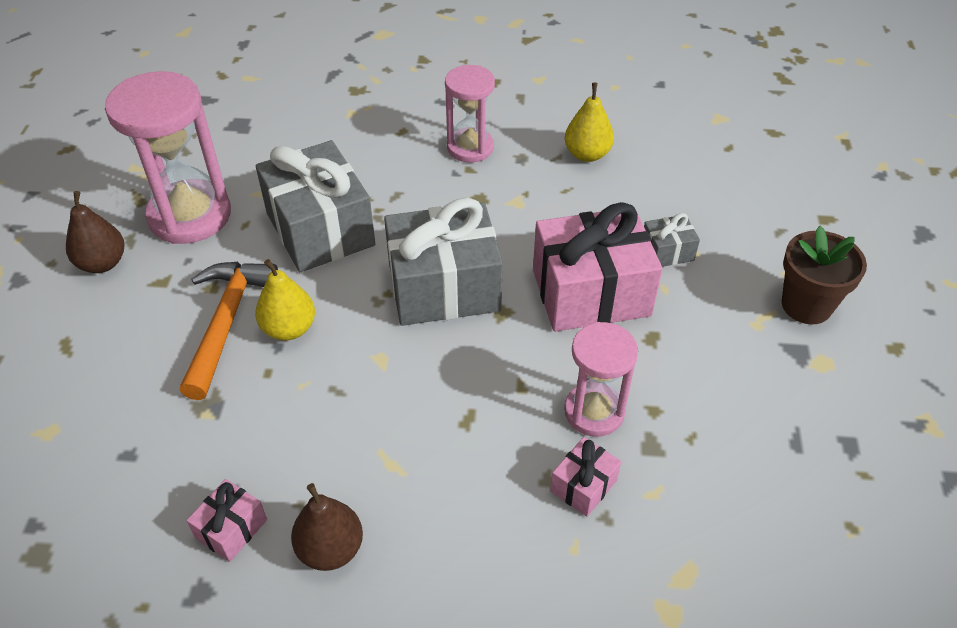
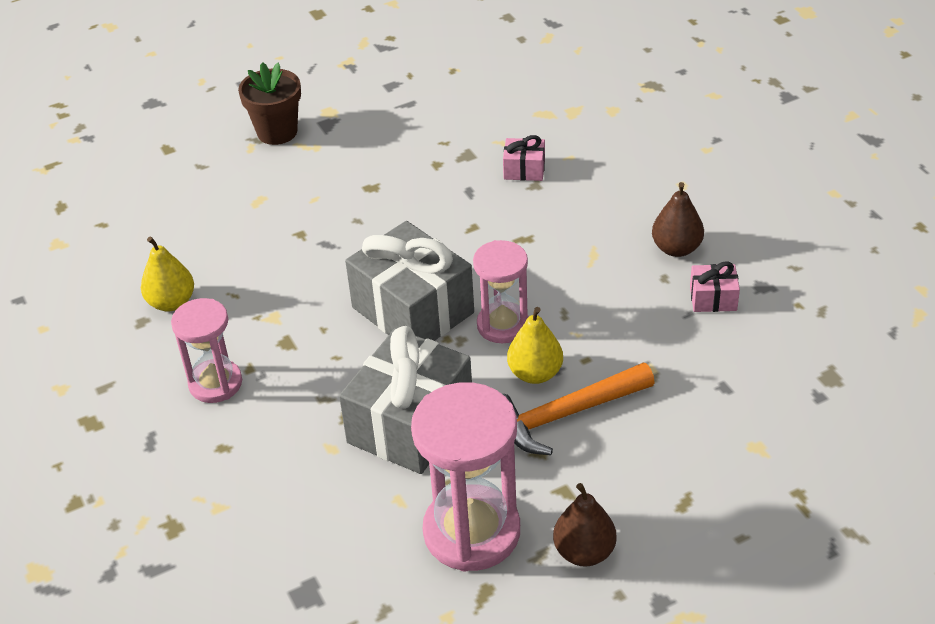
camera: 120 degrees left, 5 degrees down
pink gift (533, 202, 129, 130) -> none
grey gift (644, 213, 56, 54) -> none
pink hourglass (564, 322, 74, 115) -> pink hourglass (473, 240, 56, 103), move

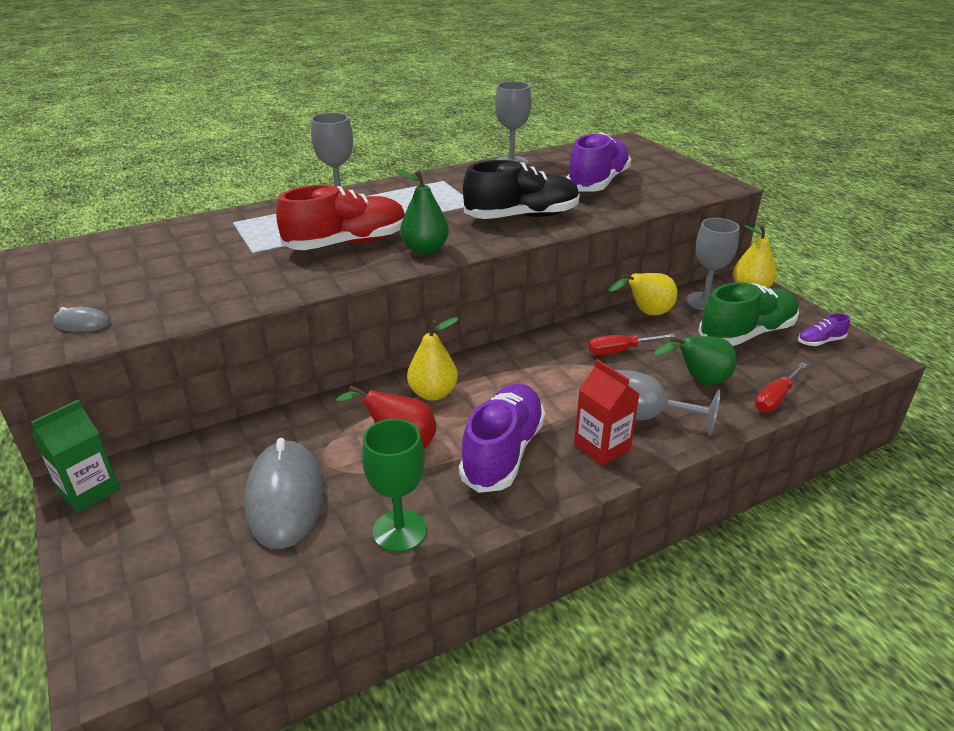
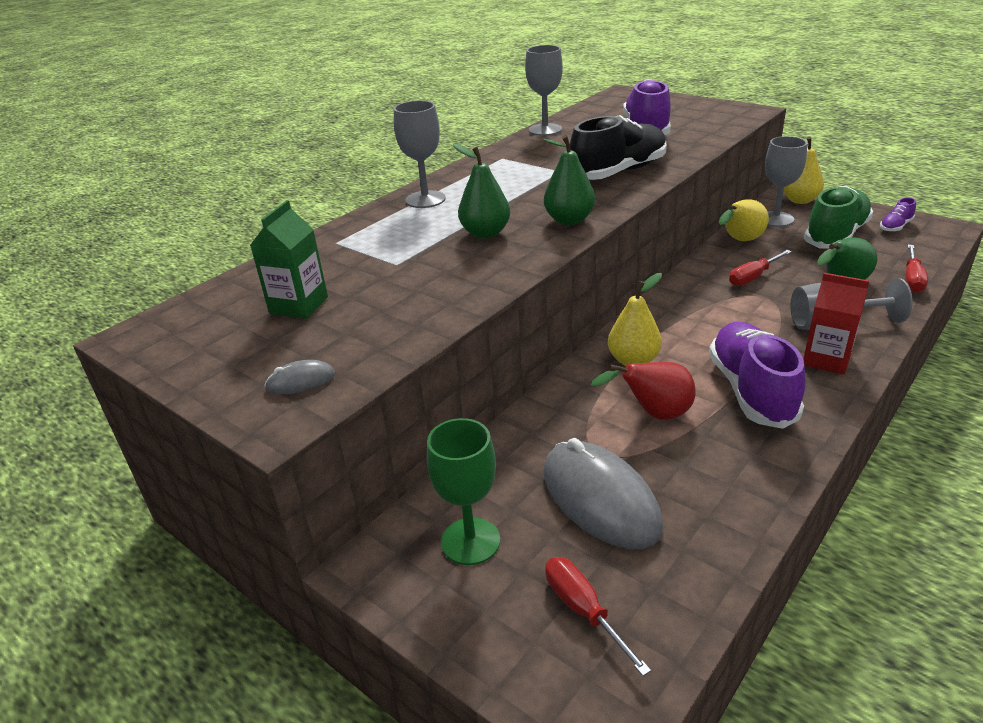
camera: 20 degrees left, 0 degrees up
none -> red screwdriver (545, 557, 106, 119)
green carton (31, 400, 89, 113) -> green carton (250, 200, 78, 119), move
green goblet (362, 419, 65, 133) -> green goblet (427, 418, 73, 147), move
red shoe (276, 185, 129, 65) -> green pear (453, 144, 57, 94)

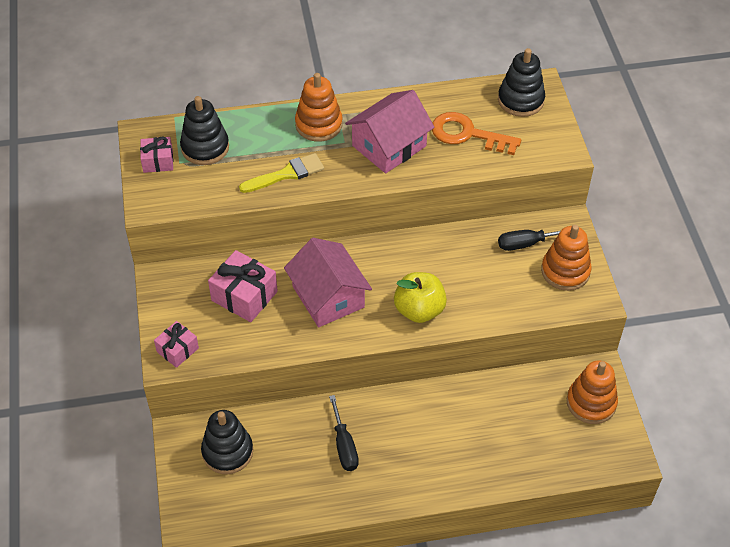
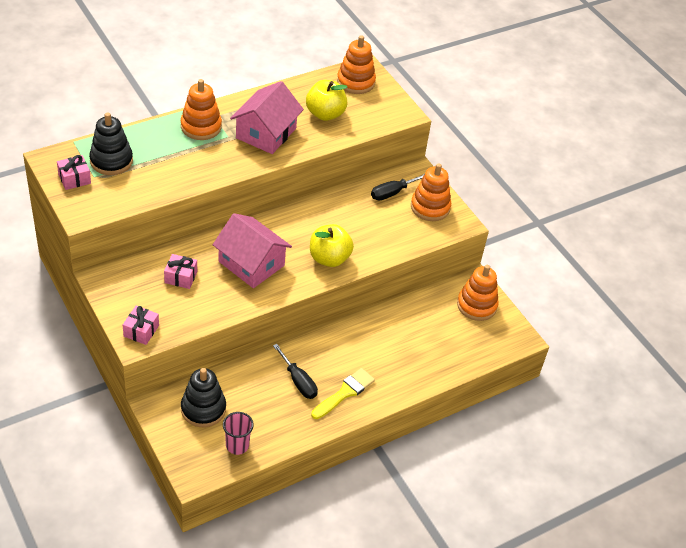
camera: 25 degrees left, 5 degrees down
none -> pink cup (223, 412, 31, 43)
yellow brush (239, 153, 85, 40) -> yellow brush (311, 368, 64, 51), move
orange key (432, 112, 89, 43) -> yellow apple (306, 80, 41, 41)
black stacking toy (498, 48, 47, 69) -> orange stacking toy (337, 35, 39, 59)
pink gift (208, 250, 70, 72) -> pink gift (164, 254, 33, 35), x0.61

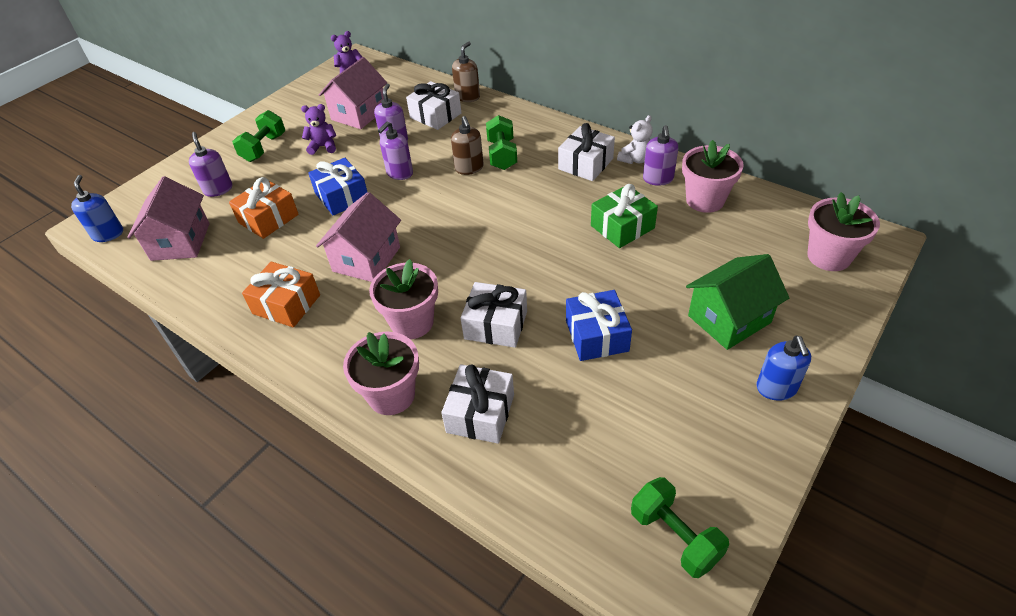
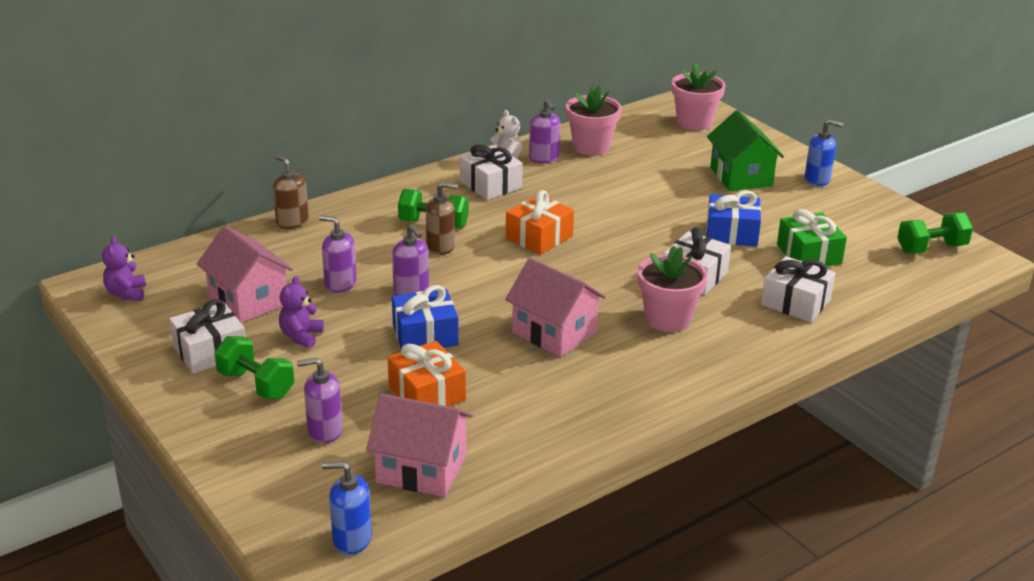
camera: 75 degrees left, 15 degrees down
pink flower pot (343, 332, 76, 83) -> none
orange gift (242, 262, 78, 65) -> orange gift (506, 190, 68, 65), move
white gift (406, 81, 55, 49) -> white gift (169, 299, 77, 75), move
green gift (591, 184, 67, 64) -> green gift (777, 209, 70, 57), move
purple soap dispenser (643, 125, 35, 61) -> purple soap dispenser (529, 99, 32, 64), 45 degrees clockwise

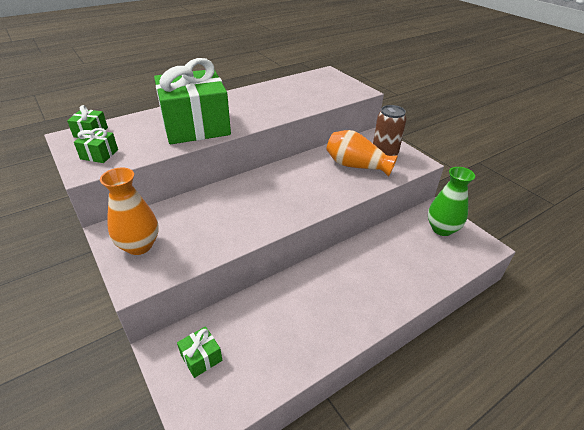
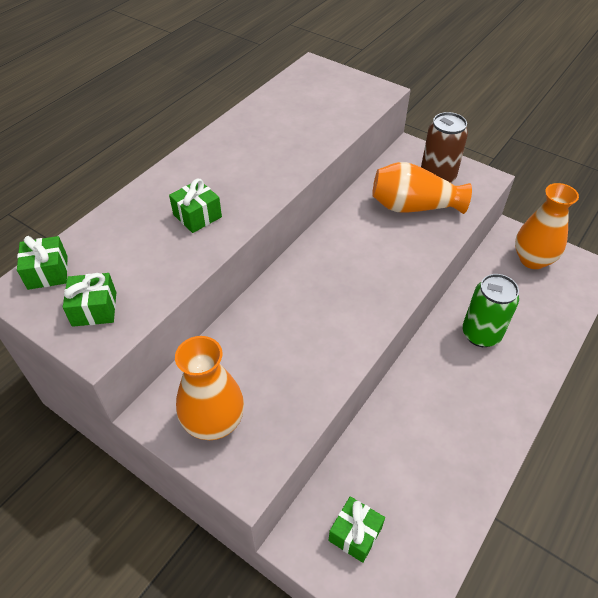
camera: 20 degrees left, 10 degrees up
none -> green can (462, 274, 57, 73)
green vase (428, 167, 47, 69) -> orange vase (515, 183, 64, 86)
green gift (154, 58, 77, 86) -> green gift (169, 179, 53, 54), x0.40

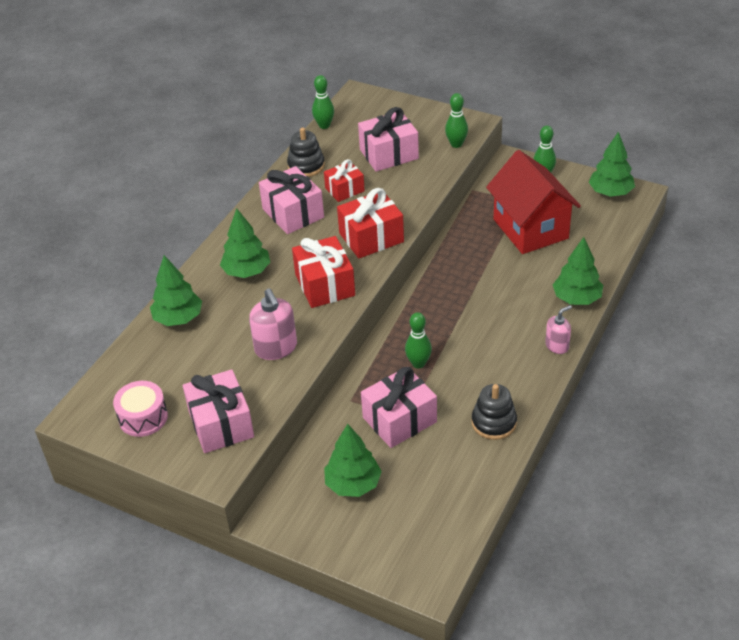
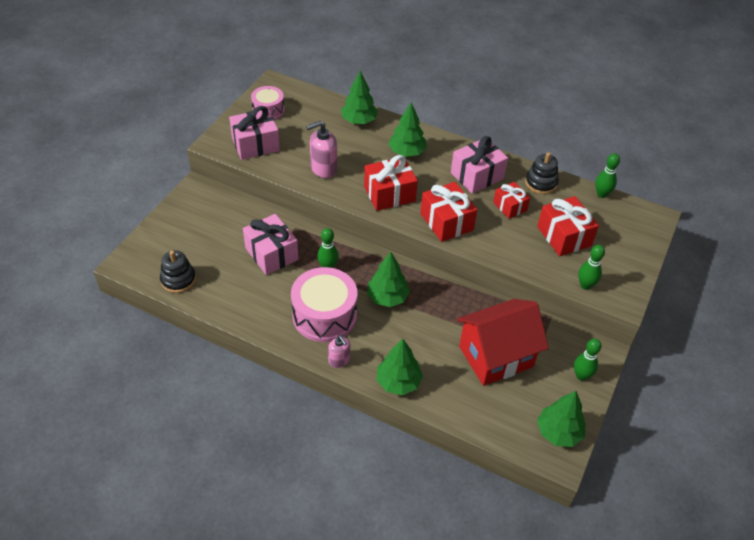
camera: 85 degrees right, 5 degrees up
none -> pink drum (291, 267, 67, 75)
green tree (324, 424, 58, 73) -> green tree (367, 252, 43, 55), move
black stacking toy (472, 384, 45, 56) -> black stacking toy (160, 250, 36, 43), move
pink gift (358, 107, 61, 65) -> red gift (537, 196, 62, 60)

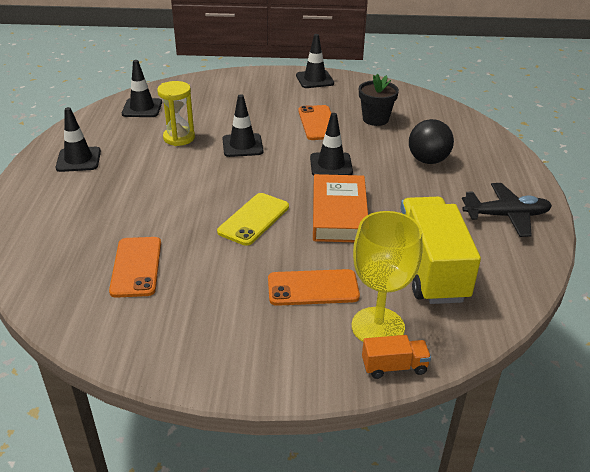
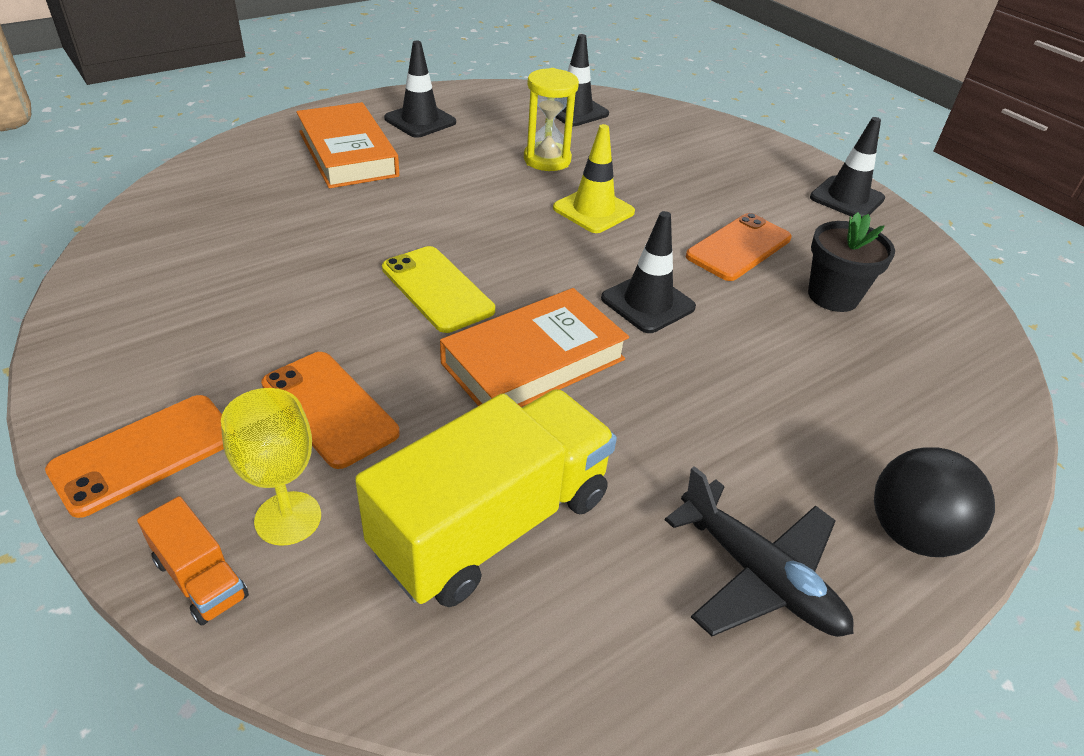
camera: 50 degrees right, 5 degrees up
none -> orange book (296, 102, 103, 86)
orange phone (109, 237, 52, 61) -> orange phone (45, 395, 179, 123), move
black ball (409, 119, 45, 45) -> black ball (874, 447, 121, 110), move
black traffic cone (222, 94, 41, 63) -> yellow traffic cone (553, 124, 82, 109)
yellow phone (217, 193, 72, 53) -> yellow phone (382, 246, 113, 87), 60 degrees clockwise
yellow goblet (352, 211, 71, 131) -> yellow goblet (221, 388, 100, 158), x0.66

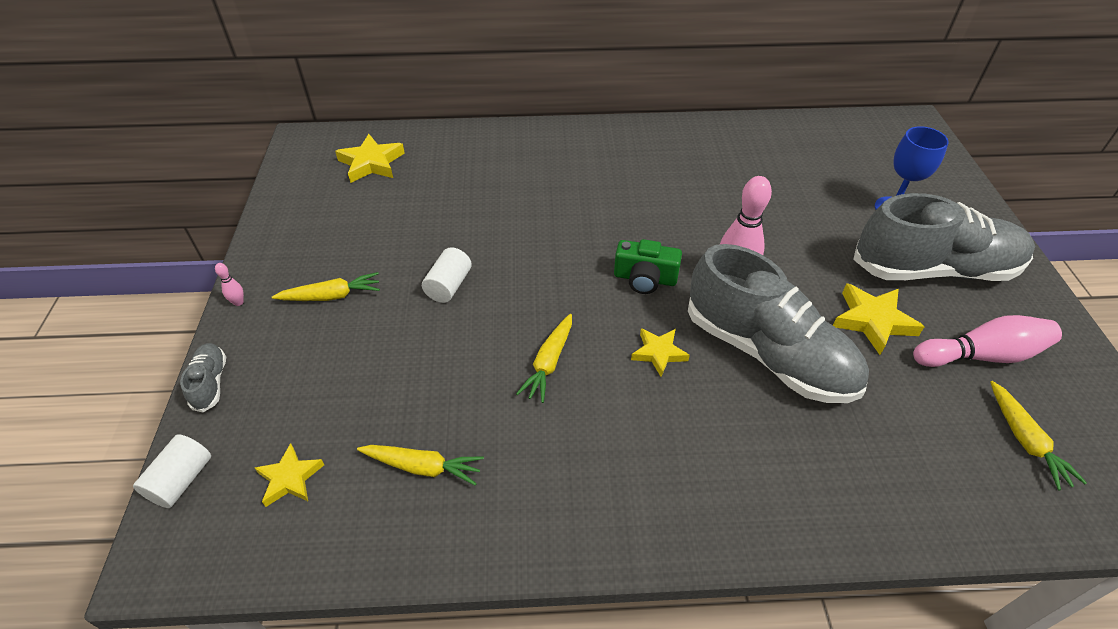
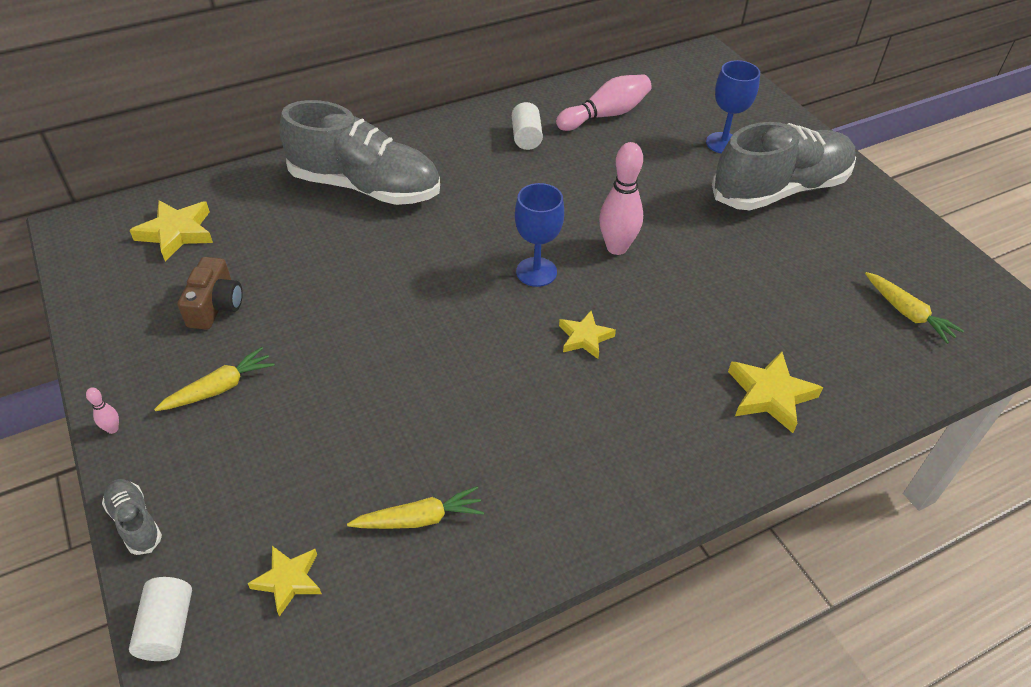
camera: 25 degrees left, 0 degrees up
yellow carrot (516, 314, 56, 89) -> none
none -> brown camera (178, 257, 65, 73)
white cylinder (422, 247, 50, 56) -> white cylinder (512, 102, 31, 48), move
grey shoe (688, 244, 181, 159) -> grey shoe (279, 100, 161, 105), move
yellow star (833, 283, 92, 72) -> yellow star (728, 351, 95, 82), move
pink bowling pin (913, 315, 149, 52) -> pink bowling pin (556, 74, 96, 57), move
green camera (614, 239, 68, 55) -> blue goblet (515, 183, 49, 104)

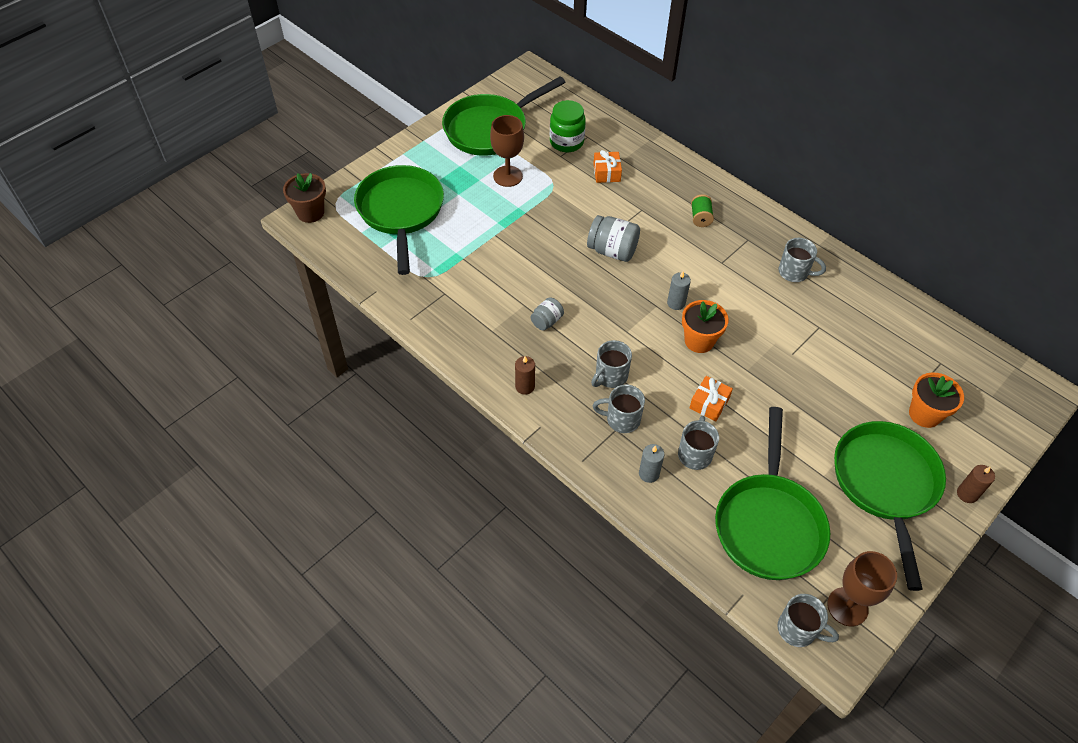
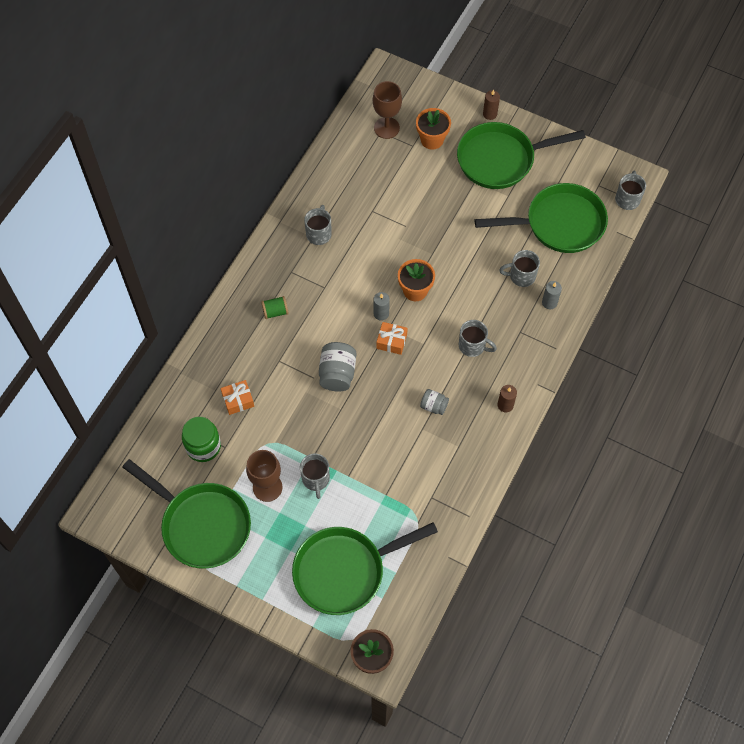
camera: 105 degrees left, 10 degrees up
grey mug (593, 385, 52, 48) -> grey mug (300, 453, 30, 46), move
orange gift (689, 376, 44, 45) -> orange gift (376, 322, 32, 33), move
brown goblet (827, 551, 70, 75) -> brown goblet (373, 81, 29, 58), move

